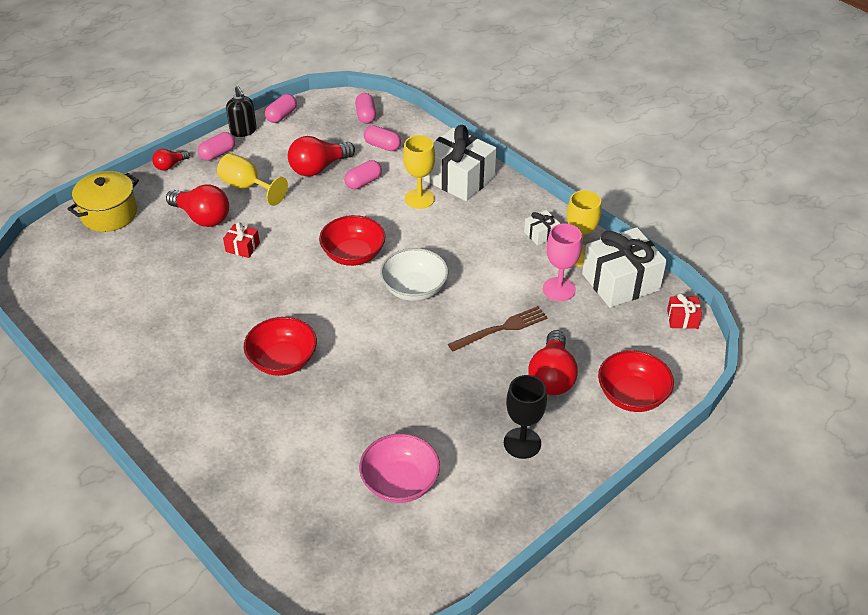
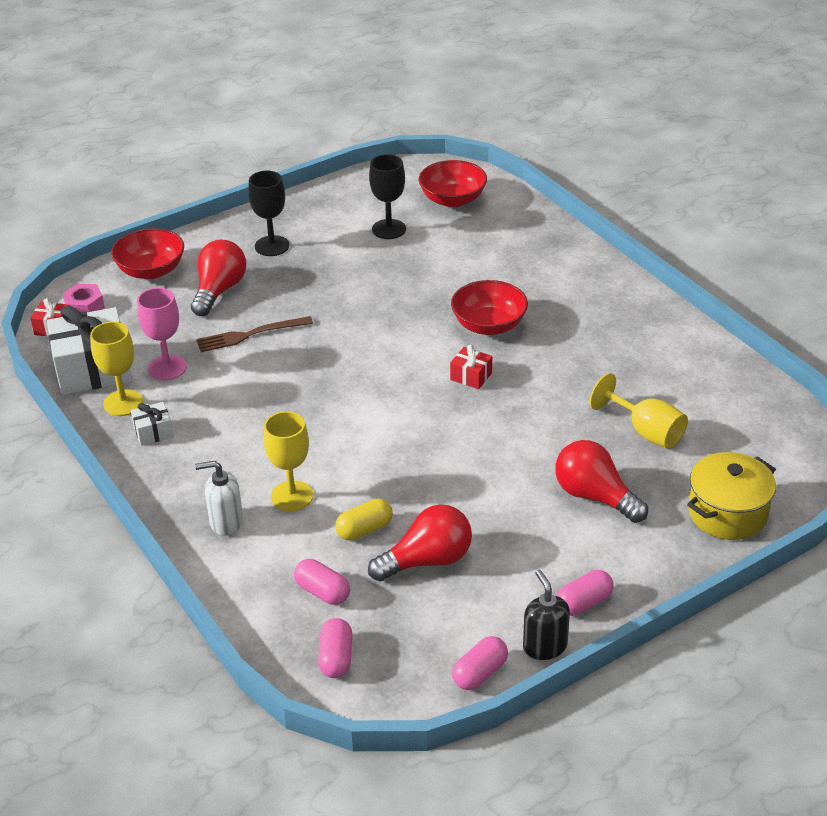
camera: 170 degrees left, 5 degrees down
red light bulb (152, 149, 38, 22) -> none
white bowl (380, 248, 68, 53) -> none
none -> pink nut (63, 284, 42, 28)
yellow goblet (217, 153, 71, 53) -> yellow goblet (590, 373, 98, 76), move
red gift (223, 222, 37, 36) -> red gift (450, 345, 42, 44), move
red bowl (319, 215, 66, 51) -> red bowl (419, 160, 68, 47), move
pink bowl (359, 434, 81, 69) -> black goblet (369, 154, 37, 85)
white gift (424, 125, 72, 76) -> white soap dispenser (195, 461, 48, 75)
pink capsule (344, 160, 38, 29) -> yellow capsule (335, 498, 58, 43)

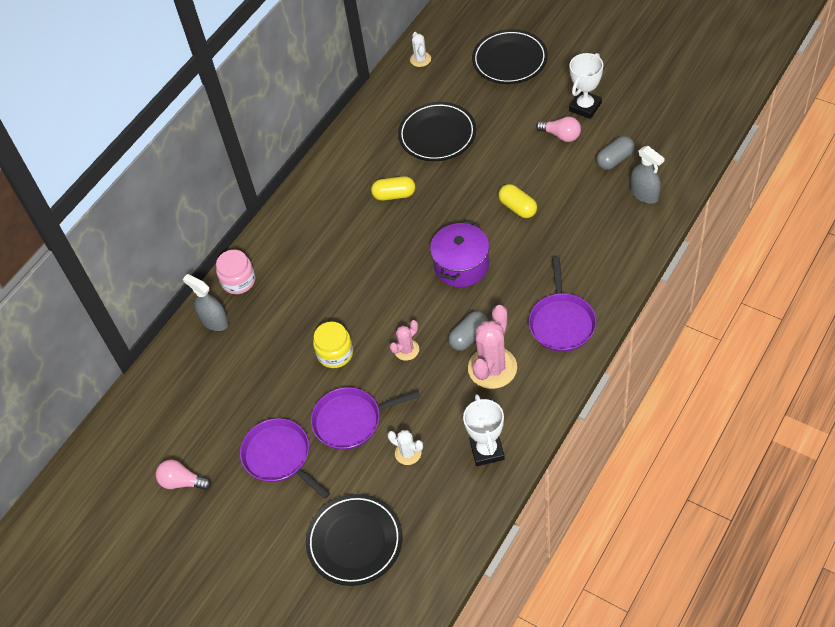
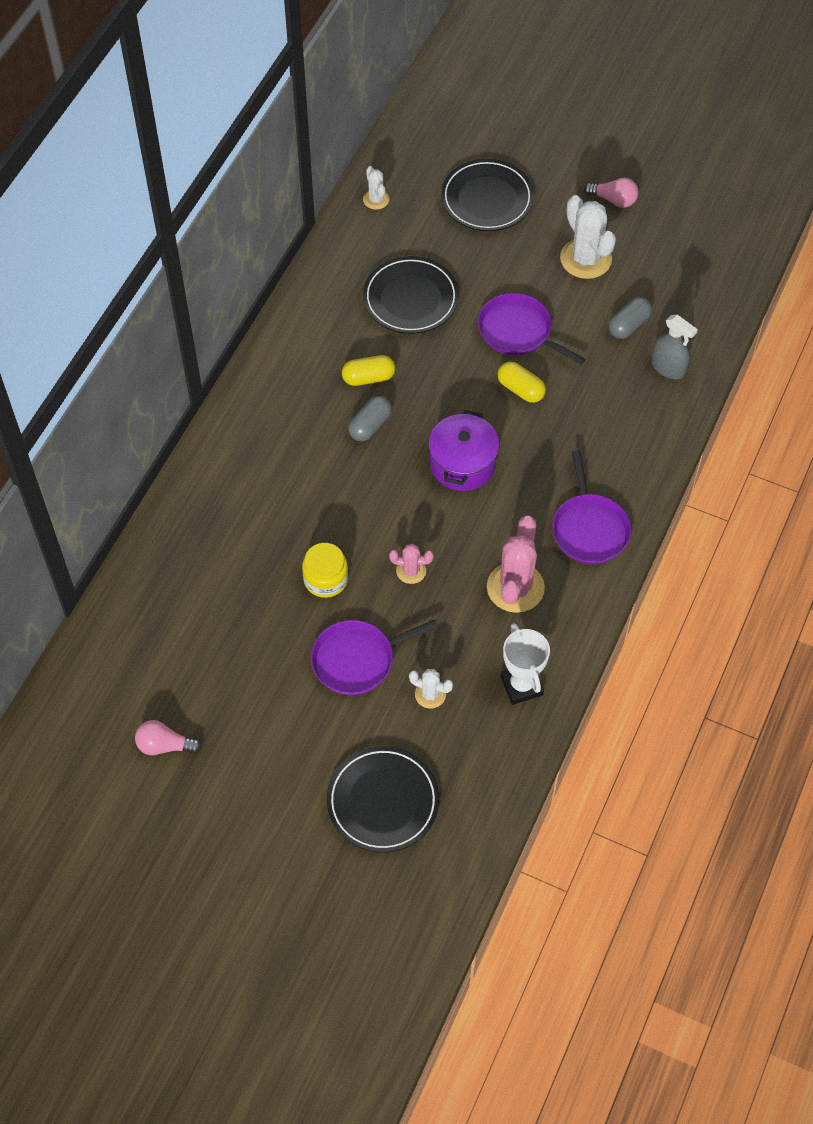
camera: 15 degrees left, 5 degrees up
grey spray bottle (183, 274, 46, 57) -> none
pink jar (216, 250, 39, 44) -> none
purple pan (240, 418, 90, 81) -> purple pan (478, 293, 107, 72), move
grey capsule (448, 311, 40, 40) -> grey capsule (348, 396, 44, 45), move
pink light bulb (536, 117, 45, 25) -> pink light bulb (584, 178, 54, 30), move
white trophy (569, 53, 34, 66) -> white cactus (560, 195, 56, 84)
pink cactus (390, 320, 29, 41) -> pink cactus (389, 544, 45, 40), 60 degrees clockwise

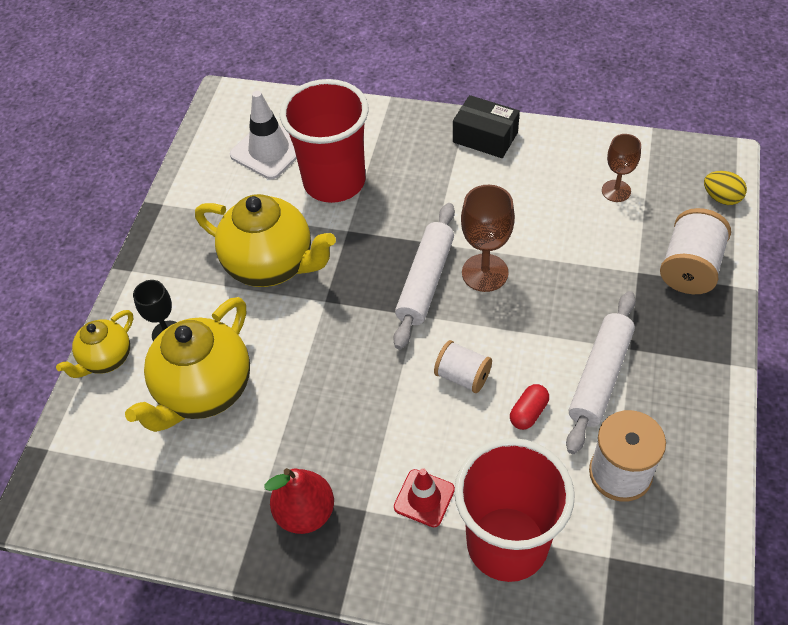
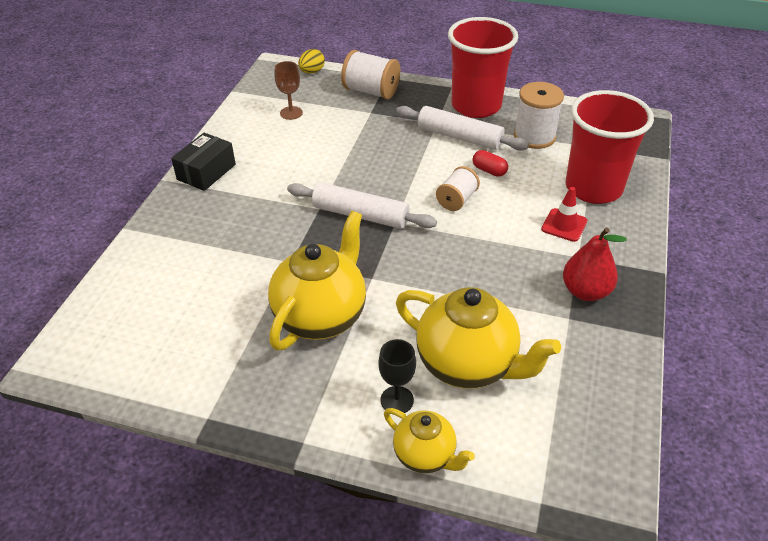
camera: 90 degrees left, 10 degrees down
white traffic cone (230, 91, 67, 88) -> none
brown goblet (461, 185, 54, 107) -> none
red cup (280, 79, 89, 124) -> red cup (448, 17, 70, 101), move

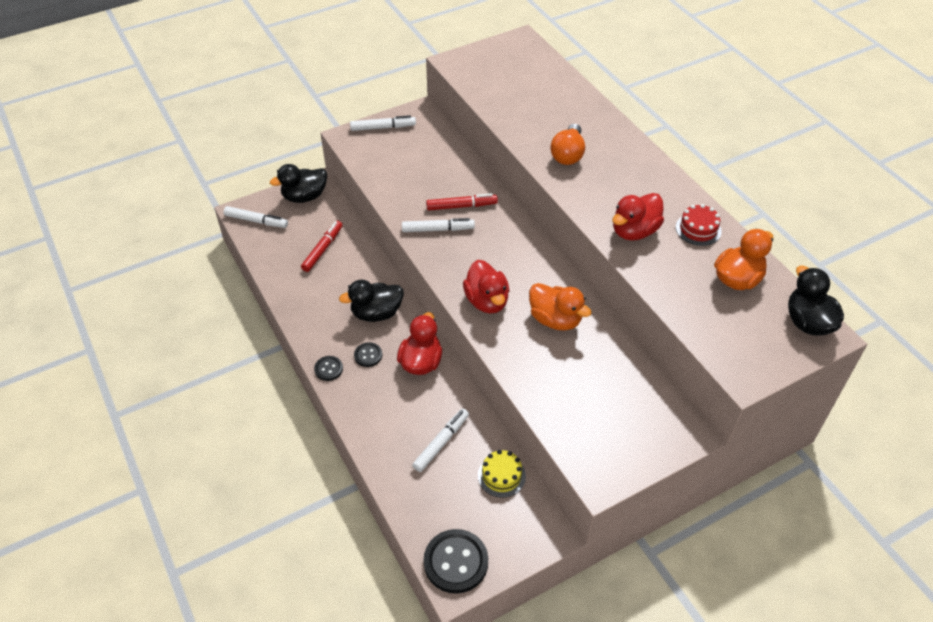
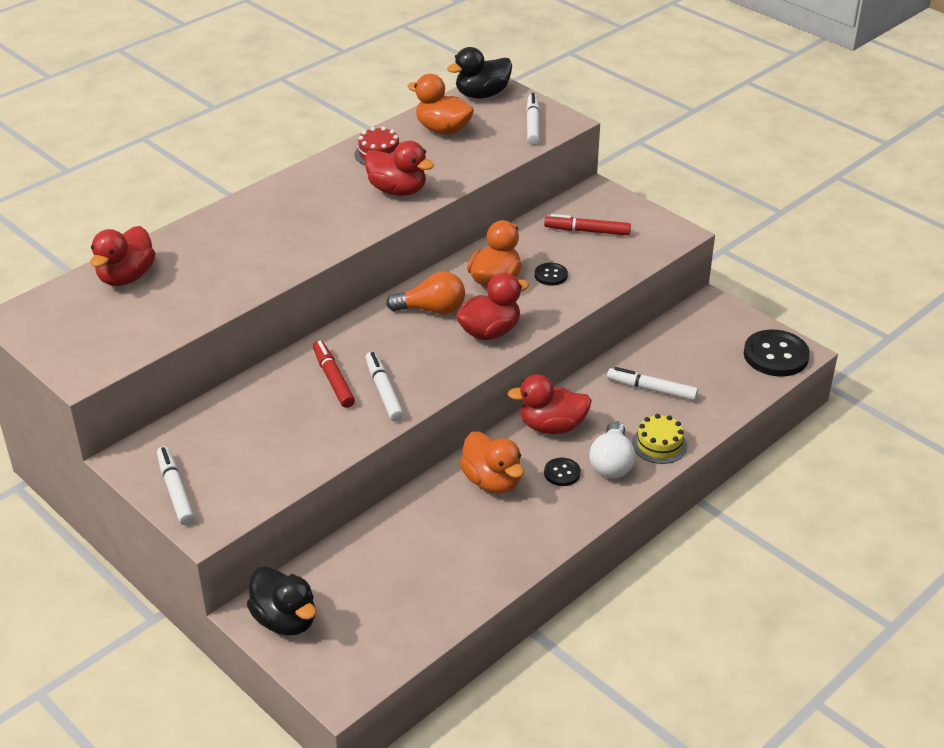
camera: 105 degrees left, 10 degrees down
none -> red duck (90, 226, 65, 60)
none -> white light bulb (589, 421, 46, 57)
white marker (224, 206, 64, 22) -> white marker (526, 93, 14, 52), move
red marker (301, 221, 41, 51) -> red marker (544, 214, 87, 21), move
black button (314, 356, 29, 25) -> black button (535, 263, 33, 23), move
yellow cake (478, 450, 48, 48) -> yellow cake (632, 414, 55, 50), move
orange light bulb (550, 124, 35, 41) -> orange light bulb (386, 271, 79, 44), move
black duck (339, 280, 65, 42) -> orange duck (460, 432, 64, 62)

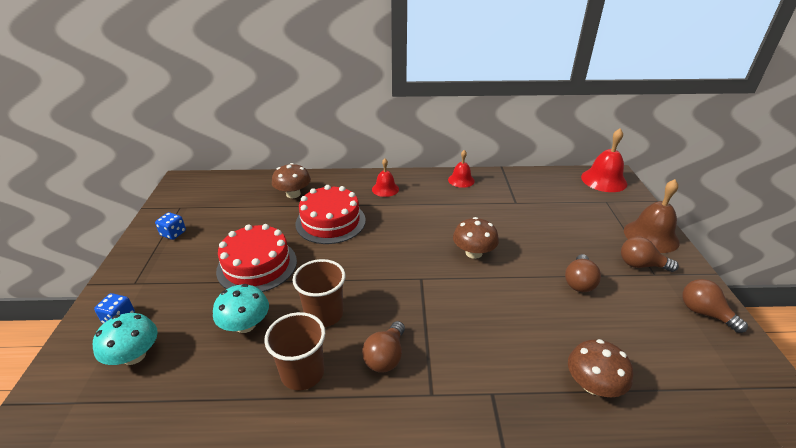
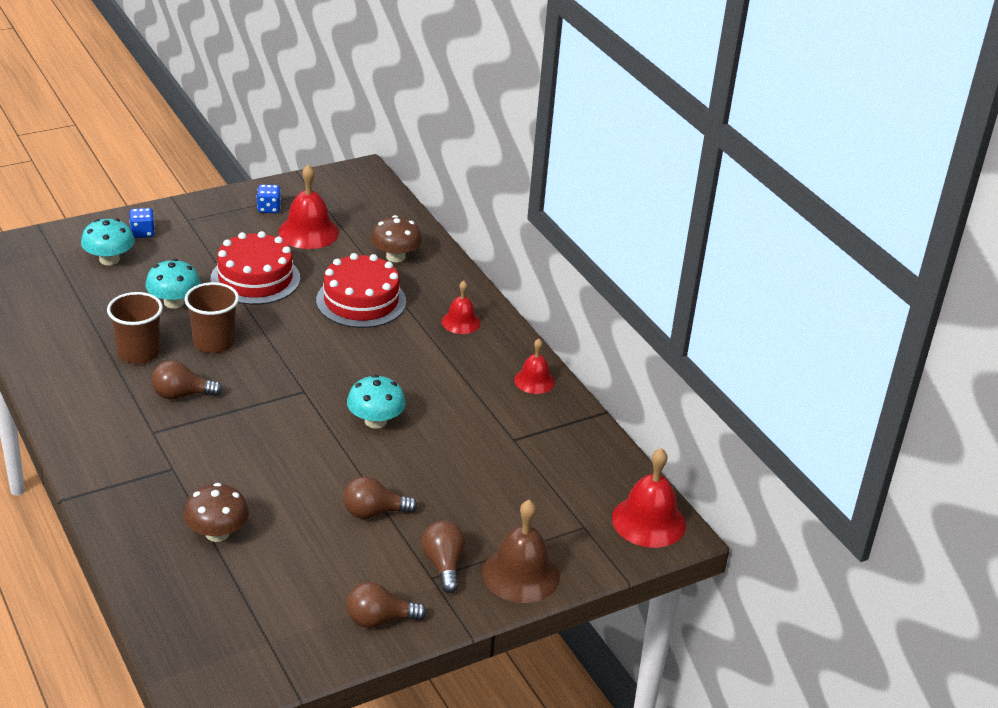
camera: 60 degrees right, 0 degrees up
none -> red bell (278, 164, 61, 85)
brown mushroom (453, 217, 46, 42) -> turquoise mushroom (347, 375, 59, 54)
brown light bulb (682, 279, 66, 54) -> brown light bulb (346, 582, 80, 46), 120 degrees counterclockwise

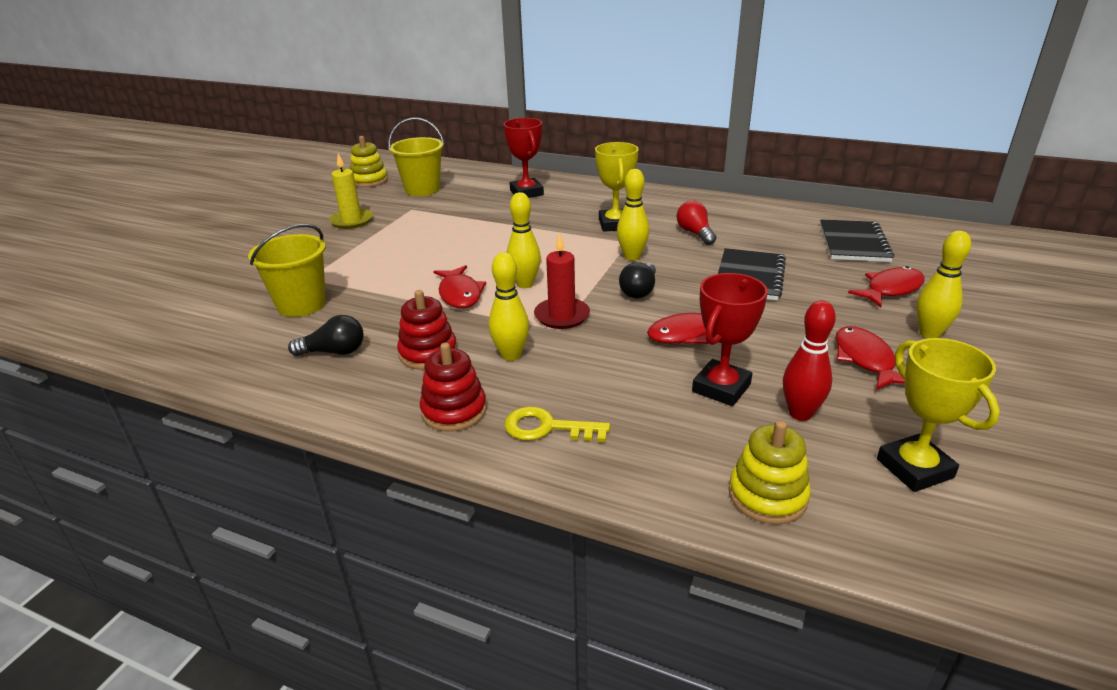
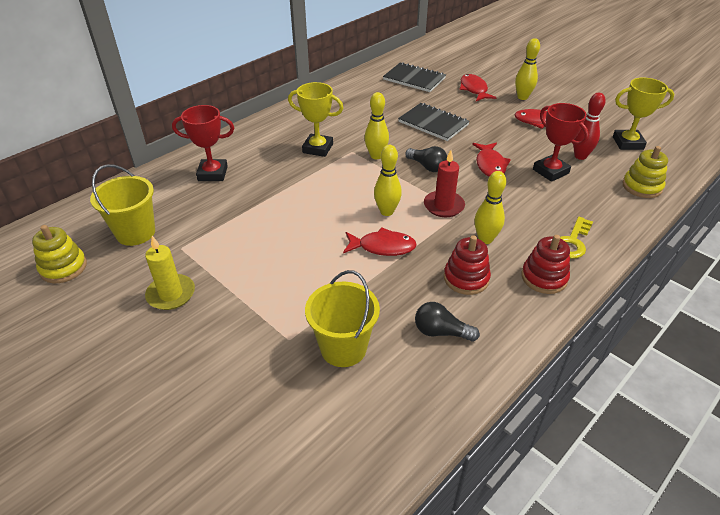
camera: 70 degrees left, 10 degrees up
red light bulb (676, 201, 40, 44) -> none
black light bulb (288, 315, 75, 41) -> black light bulb (415, 302, 65, 39), 90 degrees counterclockwise

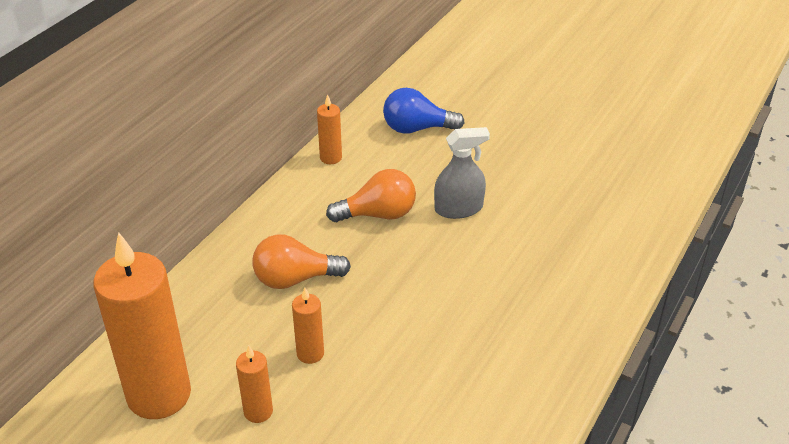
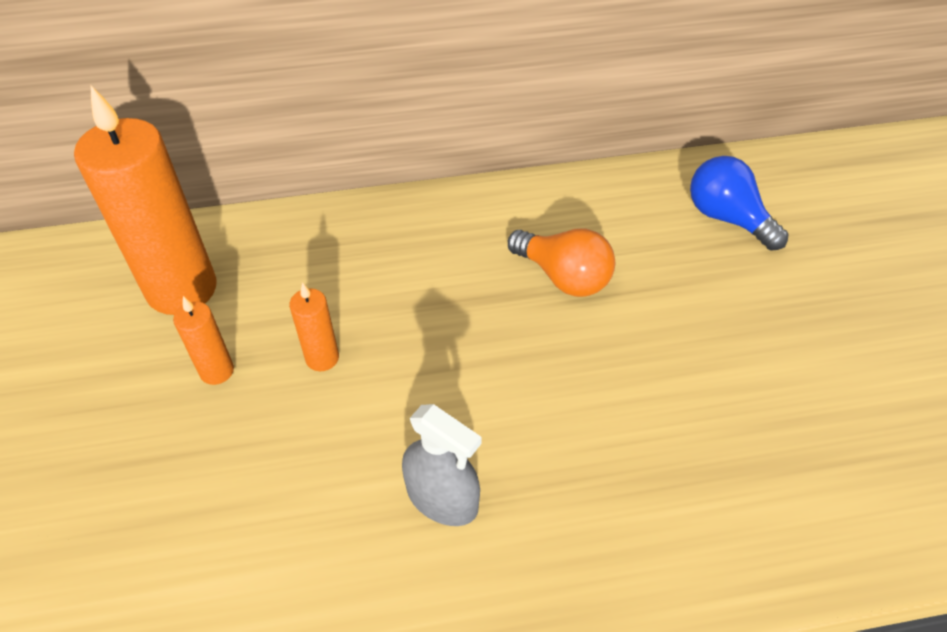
camera: 50 degrees right, 10 degrees up
orange light bulb (252, 234, 99, 55) -> none
orange candle (317, 94, 25, 70) -> none
grey spray bottle (434, 127, 56, 92) -> grey spray bottle (402, 404, 80, 122), move

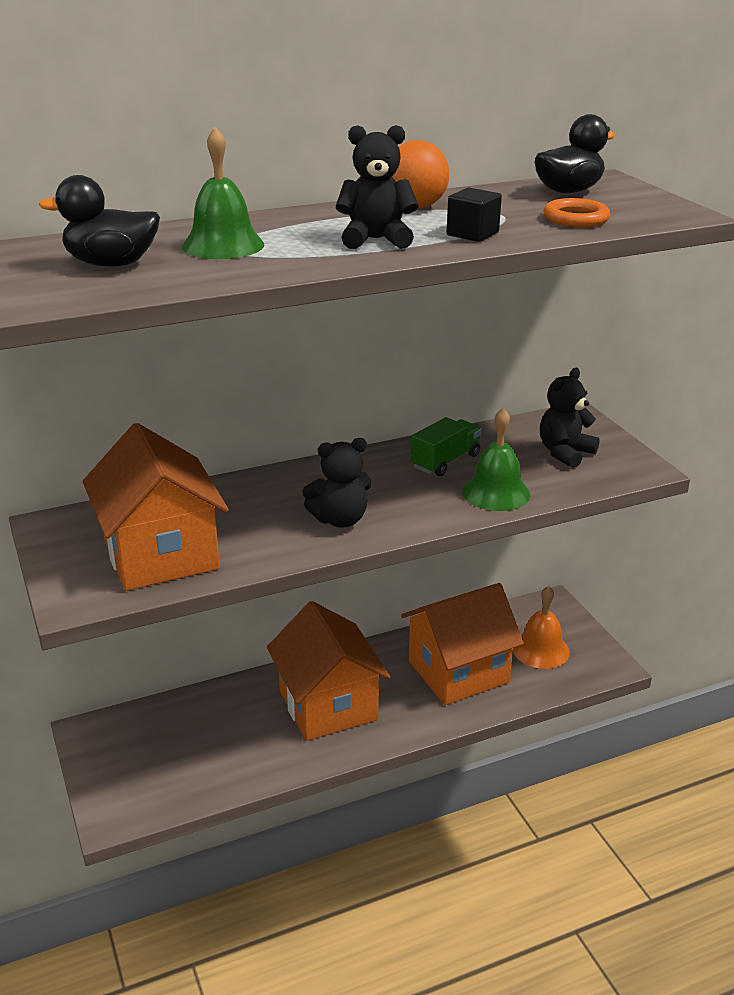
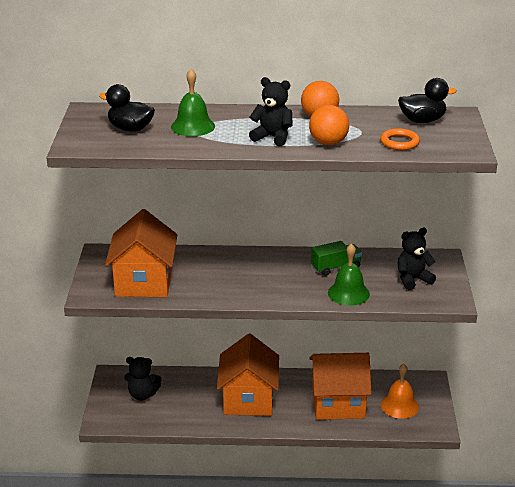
camera: 25 degrees right, 0 degrees up
black teddy bear (302, 438, 70, 90) -> black teddy bear (124, 357, 38, 43), move
black cube (446, 188, 56, 54) -> orange ball (309, 105, 40, 40)

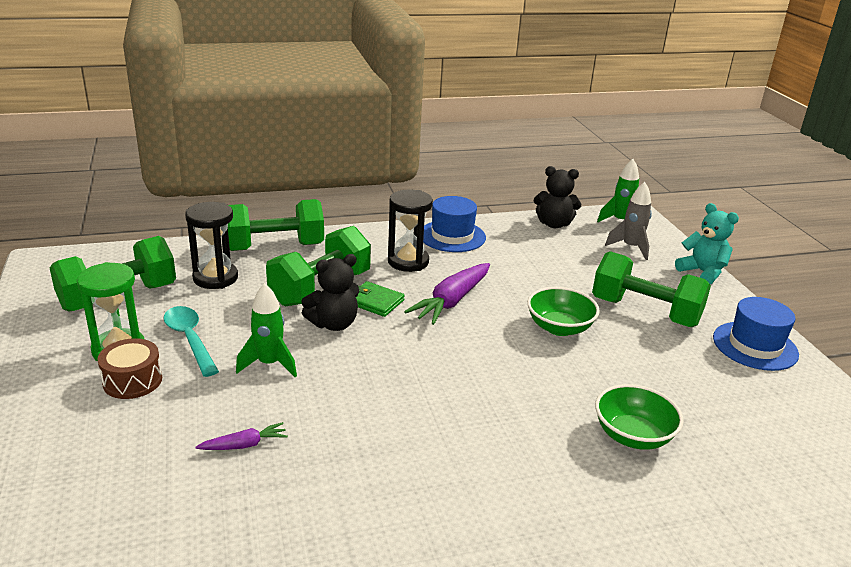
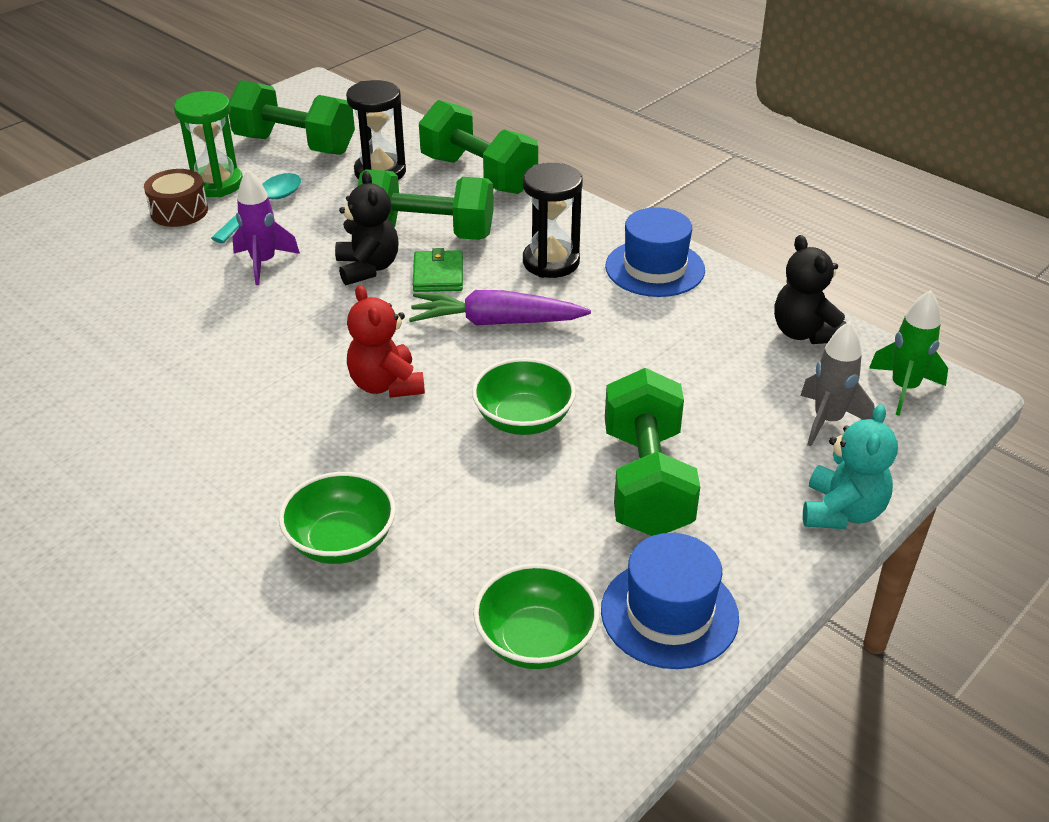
camera: 60 degrees right, 10 degrees up
purple carrot (195, 422, 93, 28) -> none
none -> red teddy bear (347, 285, 78, 113)
none -> green bowl (473, 563, 127, 106)
green rocket (236, 283, 61, 94) -> purple rocket (233, 170, 67, 115)
black teddy bear (301, 254, 58, 77) -> black teddy bear (335, 171, 64, 114), 135 degrees counterclockwise

